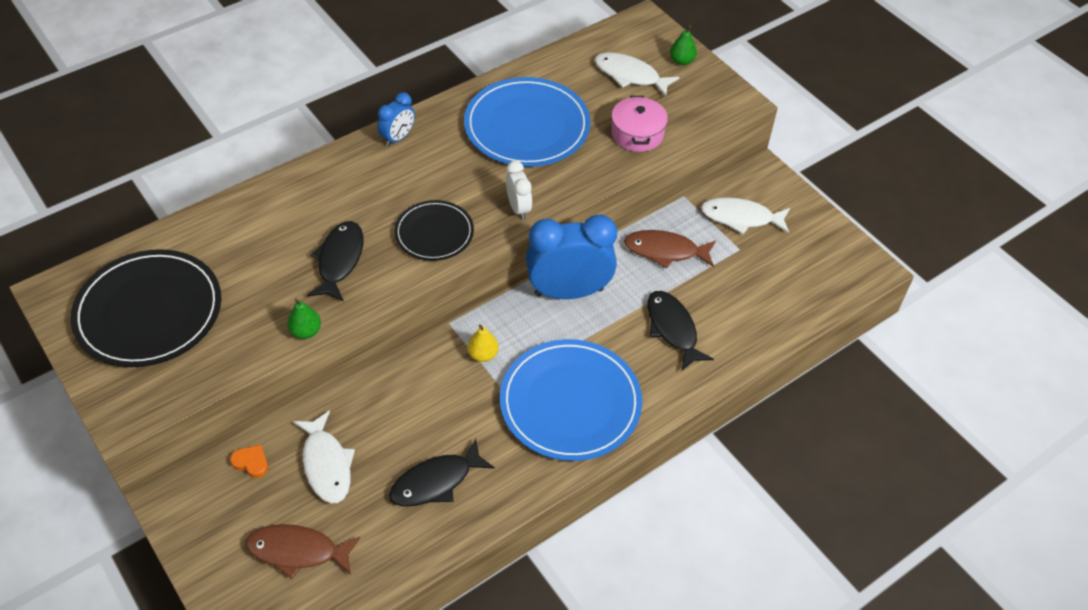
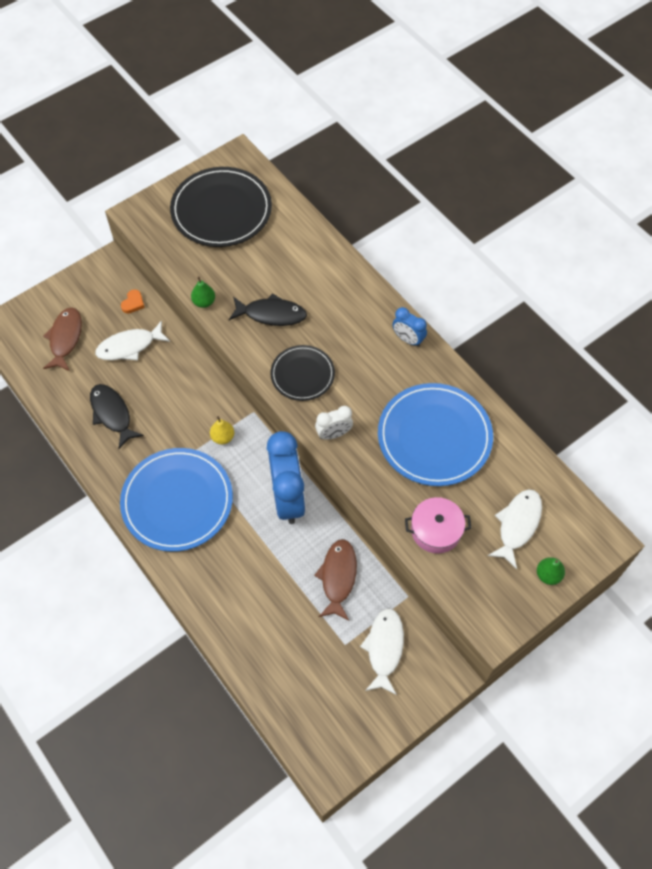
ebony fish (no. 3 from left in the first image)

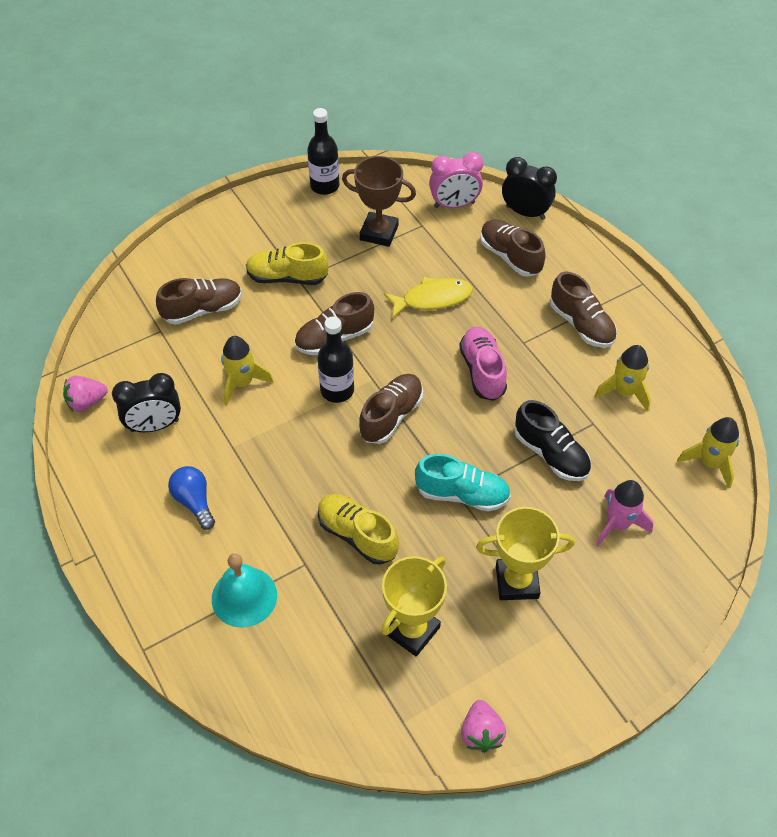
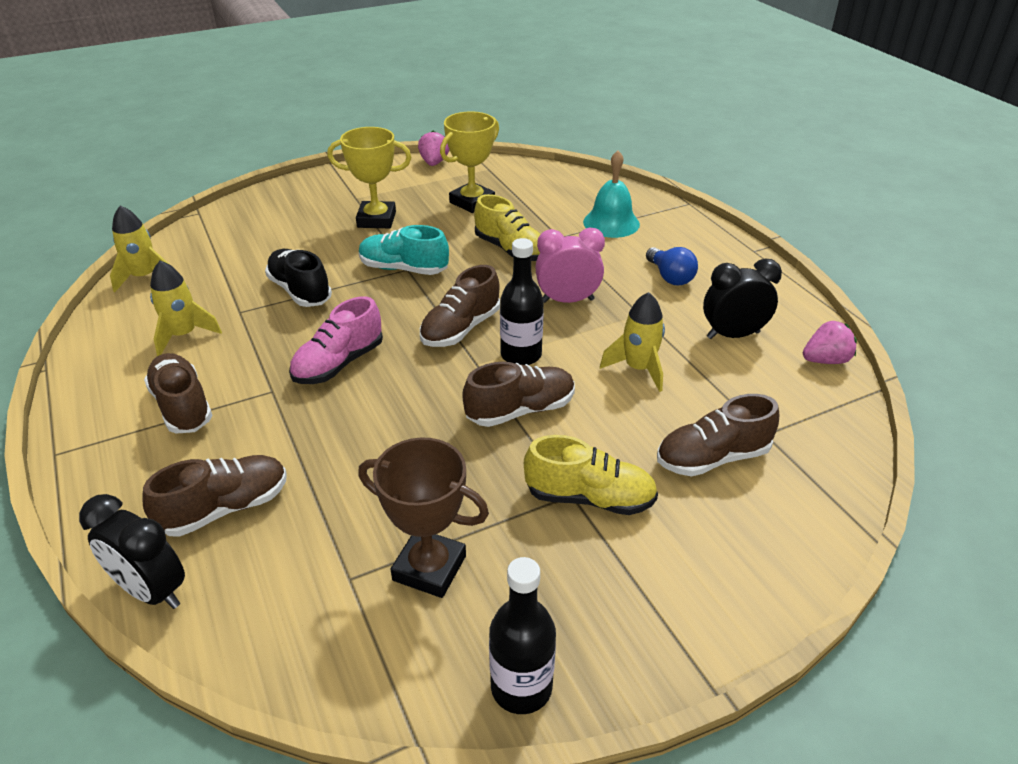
rosy bedside clock; brown sneaker (no. 2 from left); bright yellow fish; rosy sneaker; rosy toy rocket

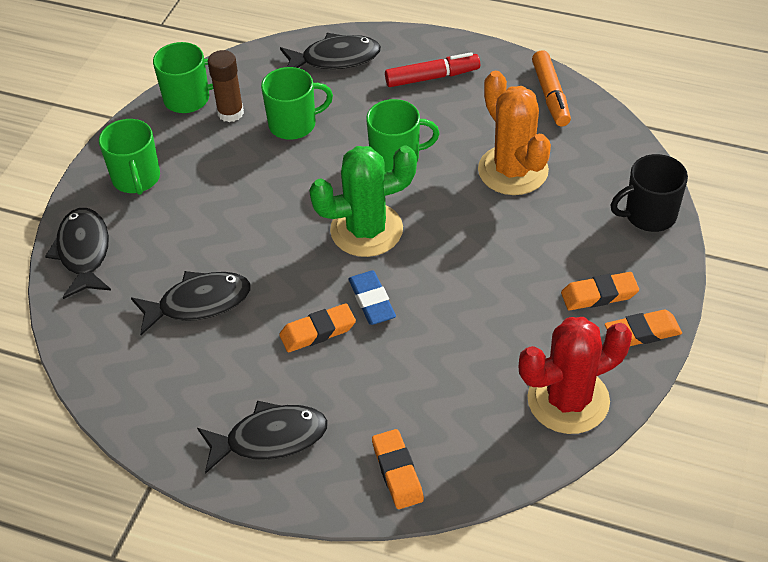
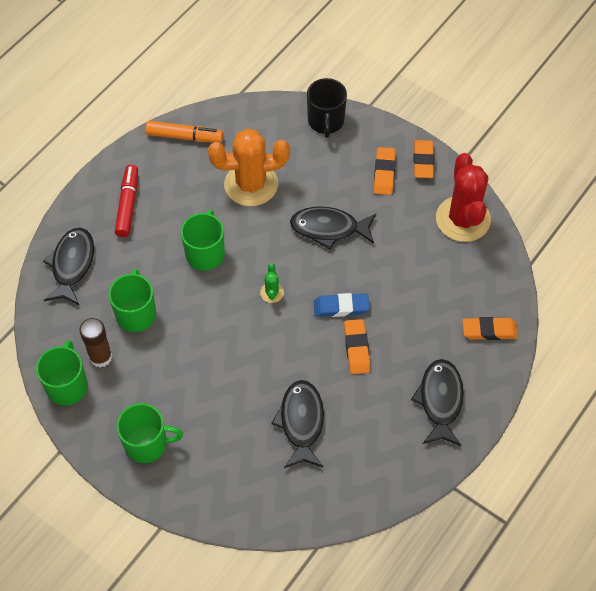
green saguaro cactus; ebony fish (no. 3 from left)

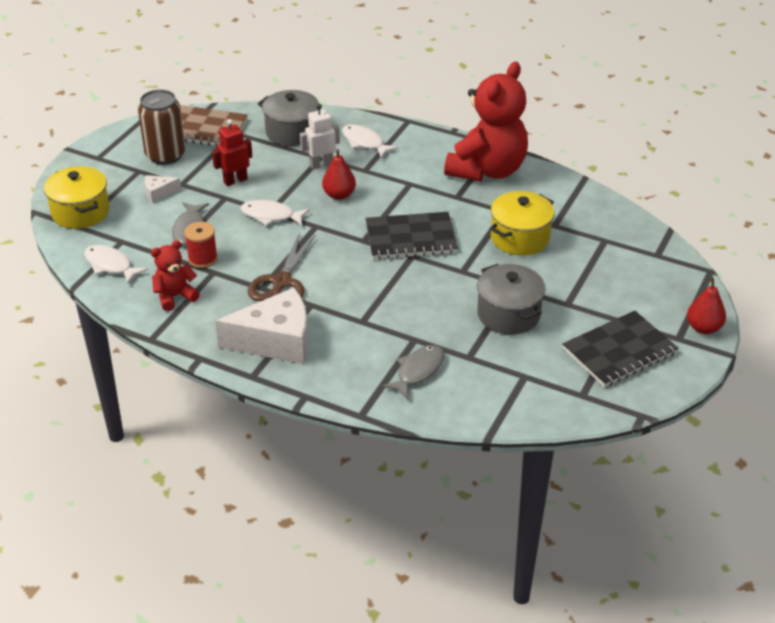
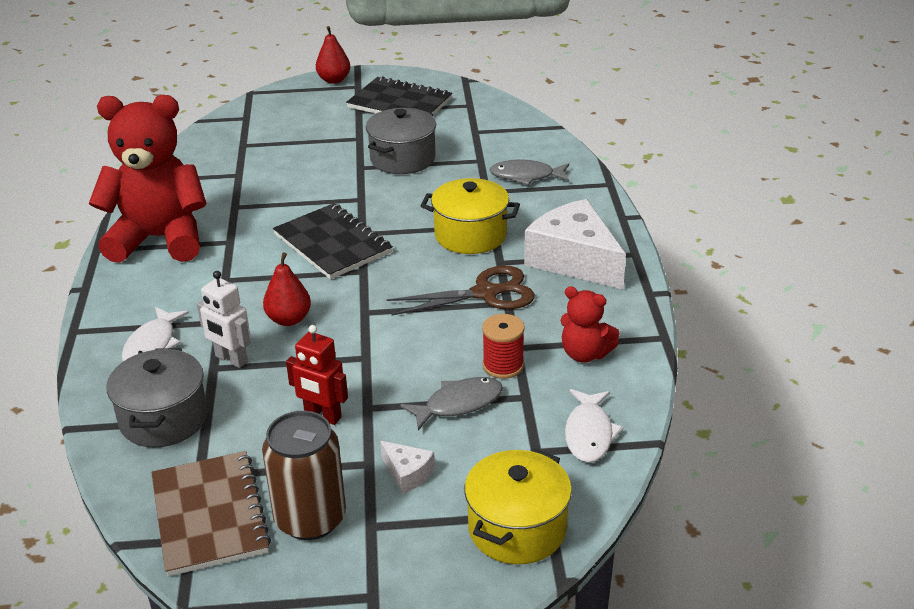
bright yellow stockpot (no. 1 from left); white fish (no. 2 from left in the first image)

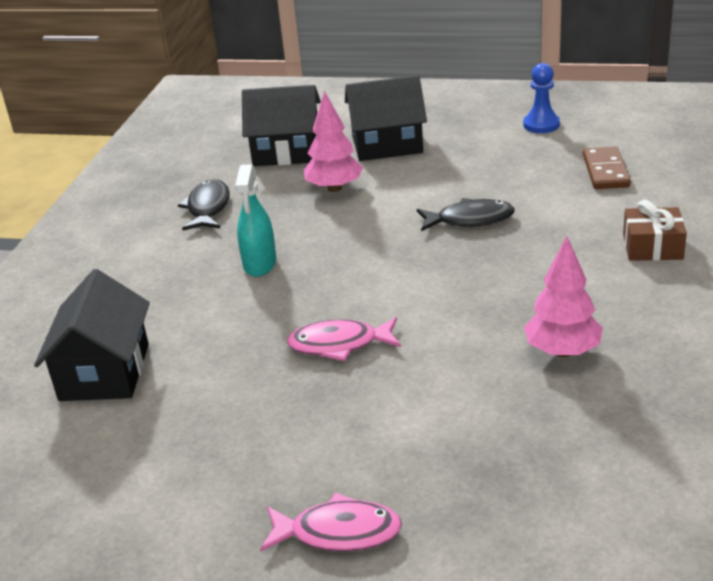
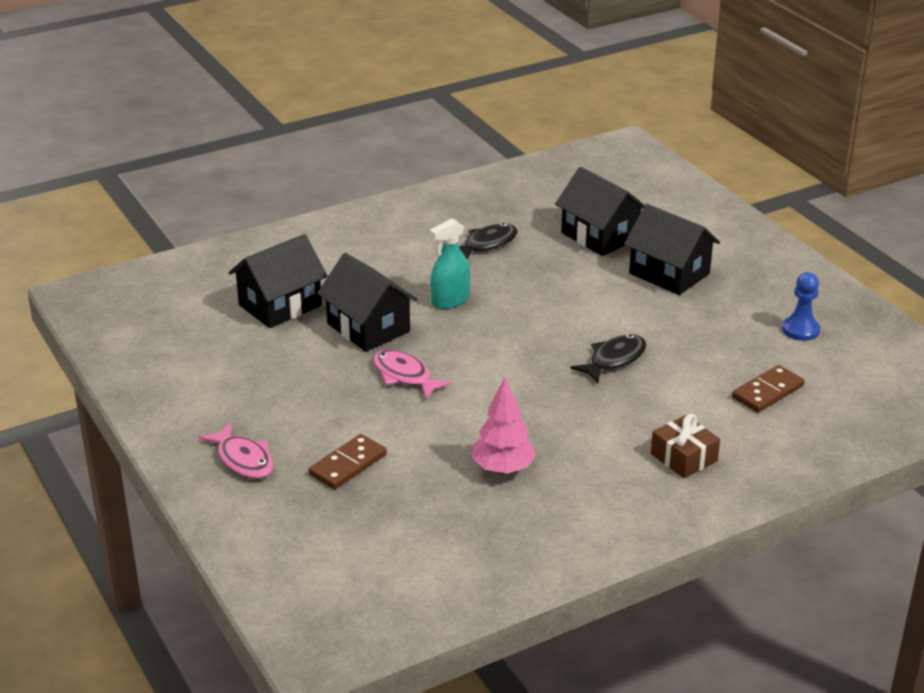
rosy tree (no. 1 from left in the first image); ebony fish (no. 2 from left); ebony toy house (no. 2 from left); brown domino piece (no. 1 from left)

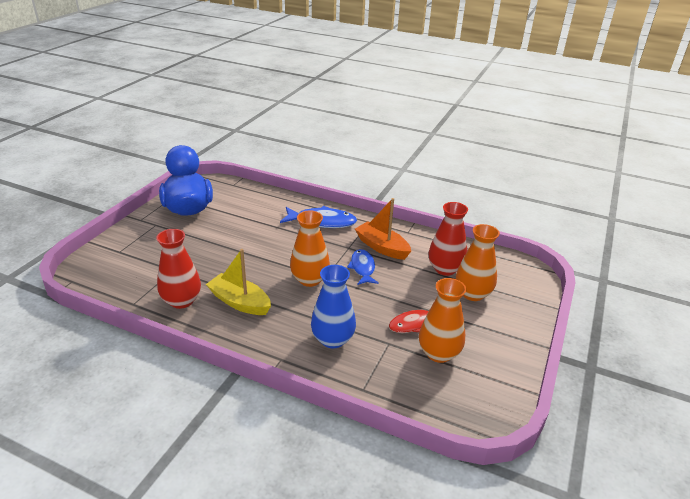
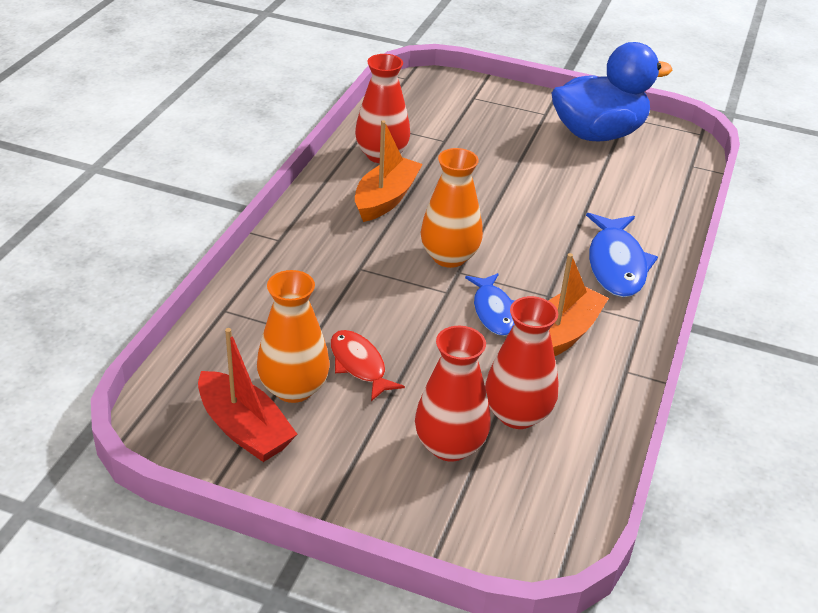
scarlet tall vase (no. 2 from left); orange toy boat (no. 1 from left); cobalt fish (no. 1 from left); cobalt tall vase; scarlet toy boat

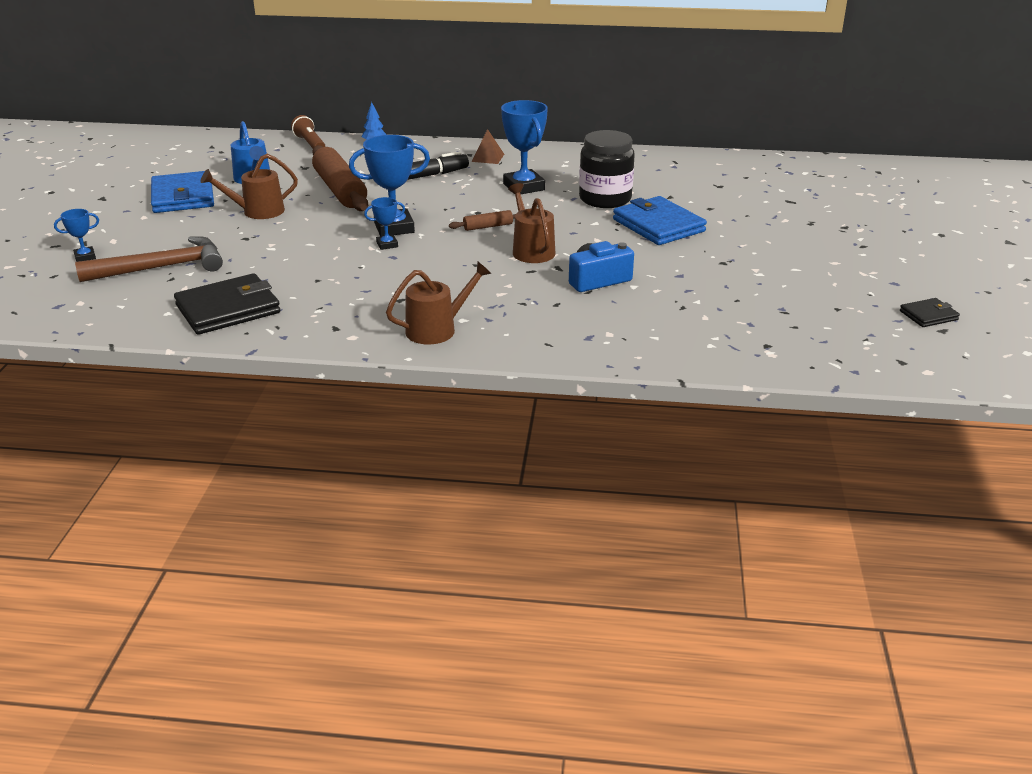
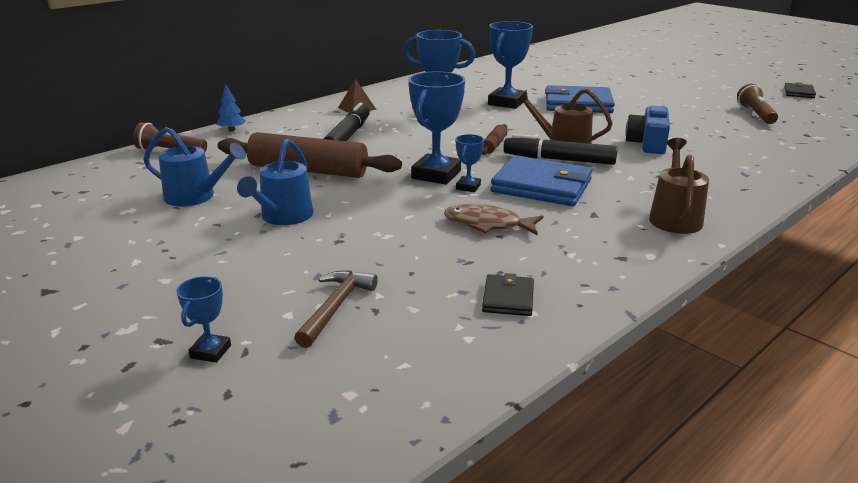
cobalt trophy (no. 5 from left); cobalt watering can (no. 2 from left); cobalt card wallet (no. 1 from left); brown hammer; ebony card wallet (no. 1 from left); brown torch (no. 2 from left); ebony felt pen (no. 2 from left); brown fish

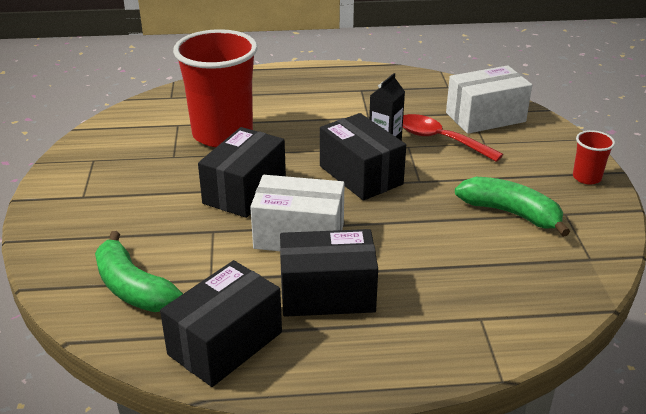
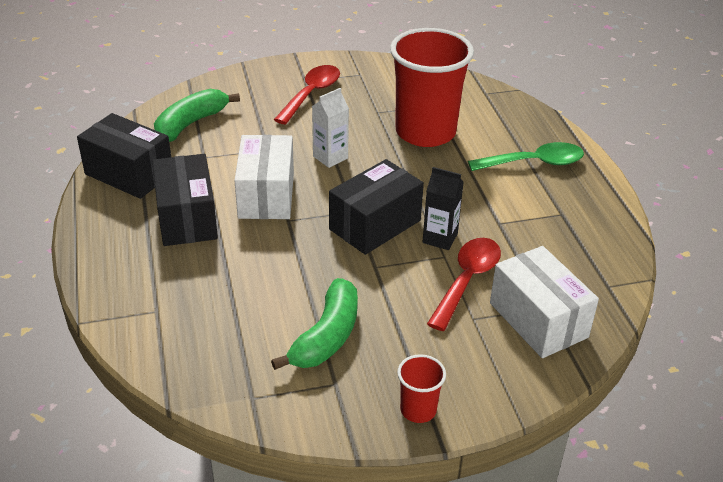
white juice carton; scarlet tablespoon (no. 1 from left); green tablespoon

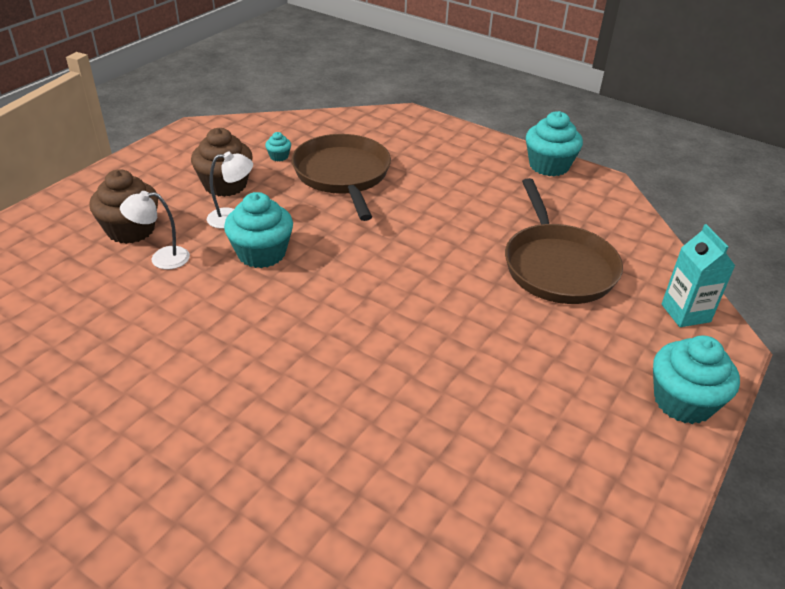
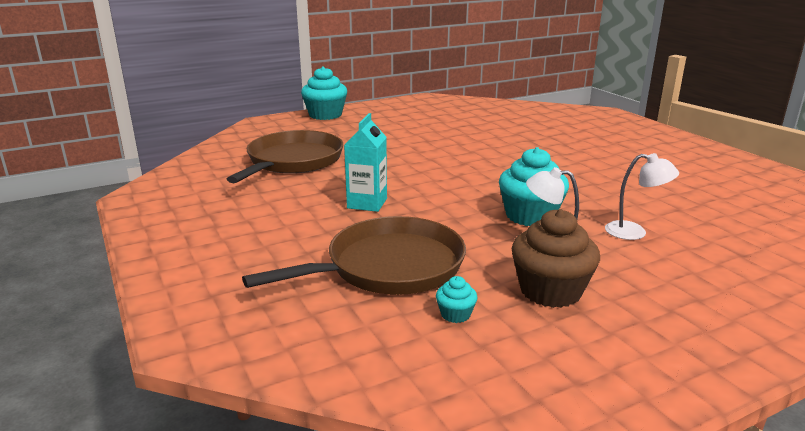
turquoise muffin (no. 3 from left in the first image); brown frying pan (no. 2 from left); brown muffin (no. 1 from left in the first image); turquoise juice carton

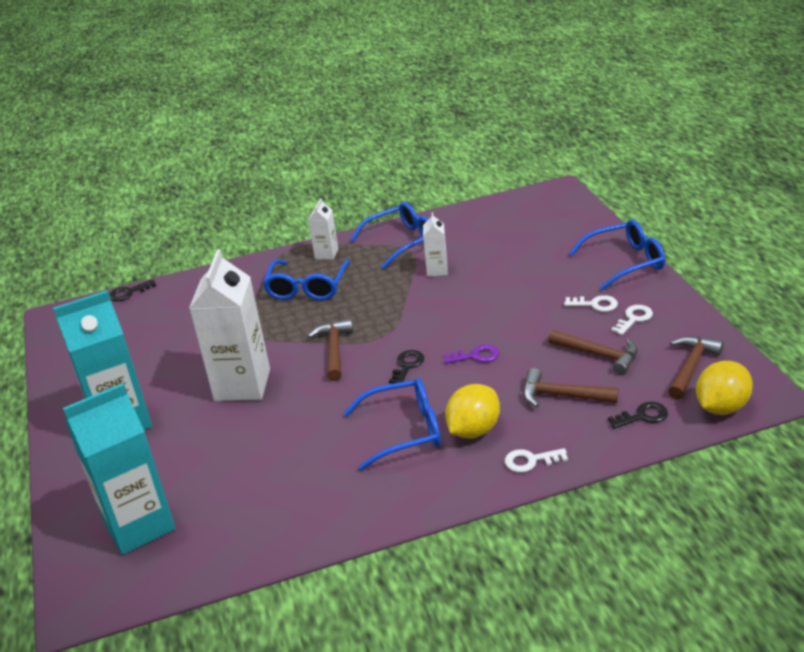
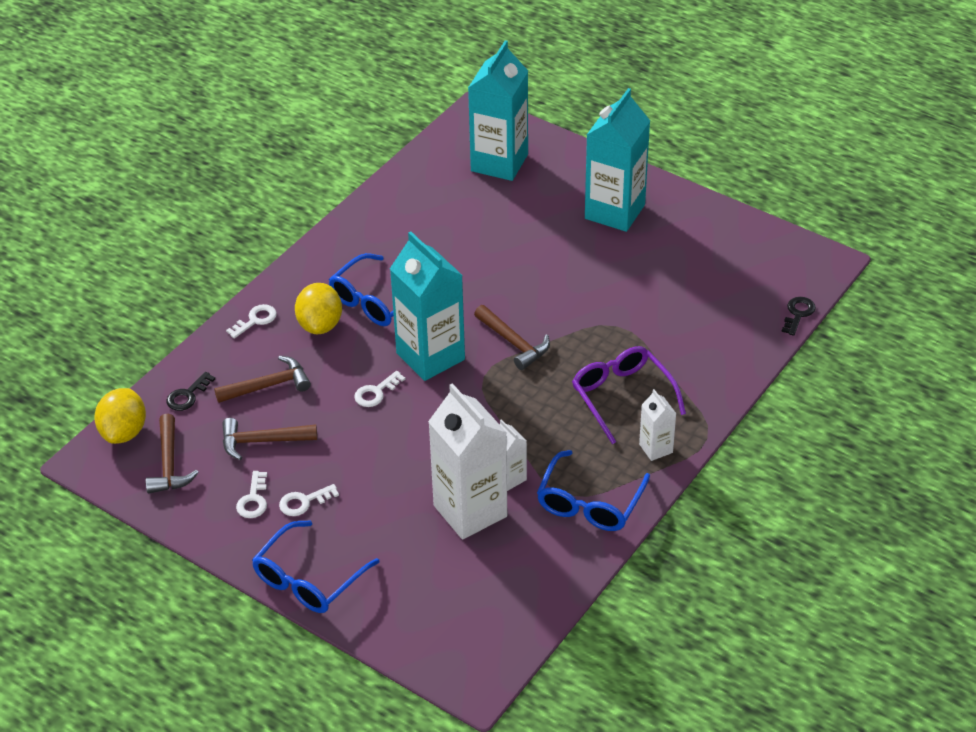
white juice carton (no. 1 from left); violet glasses; white latchkey (no. 4 from left); turquoise juice carton (no. 1 from left)

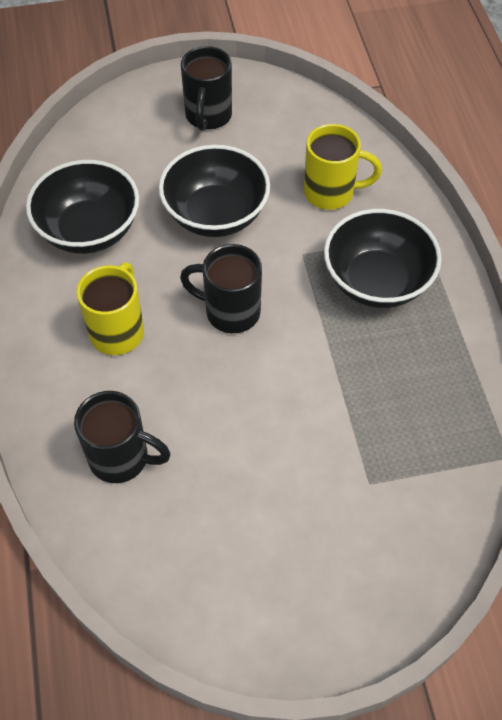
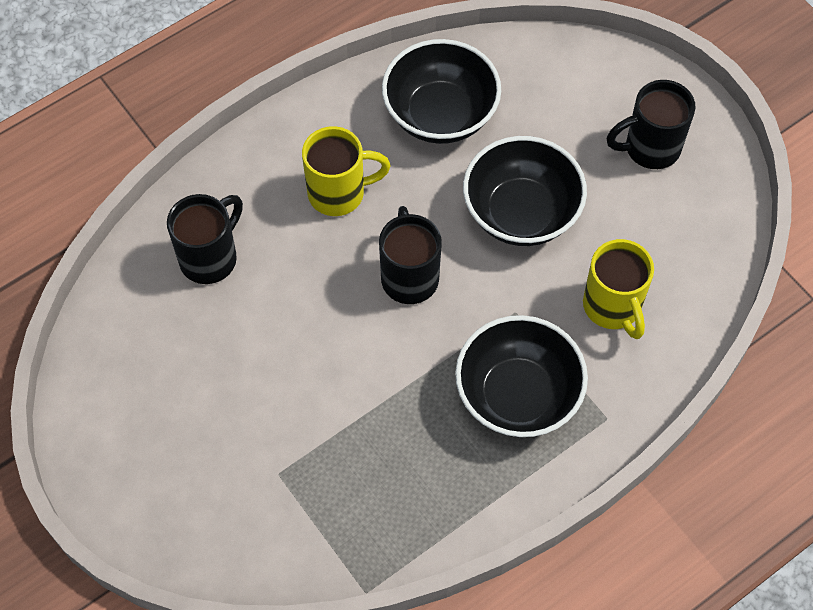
ebony mug (no. 1 from left)

